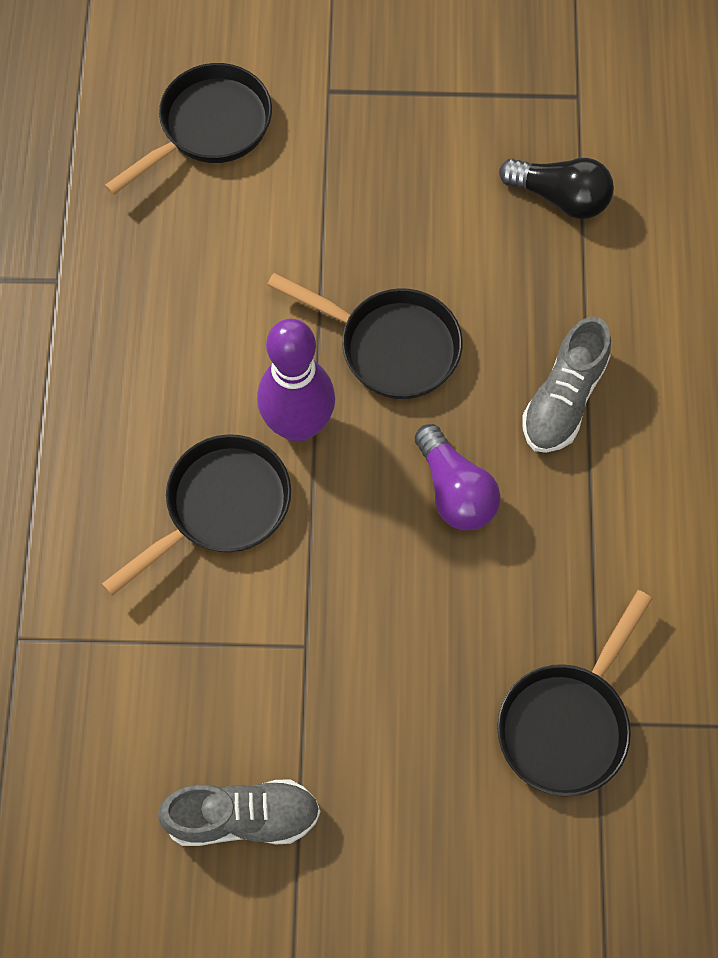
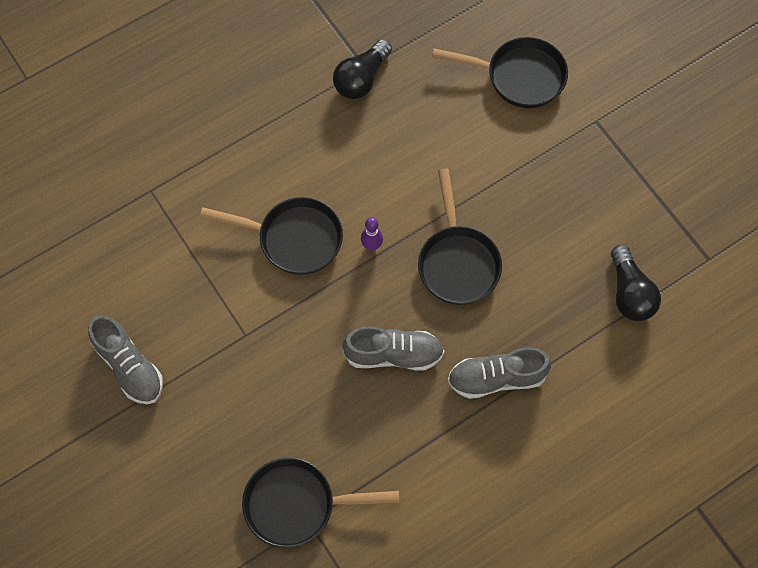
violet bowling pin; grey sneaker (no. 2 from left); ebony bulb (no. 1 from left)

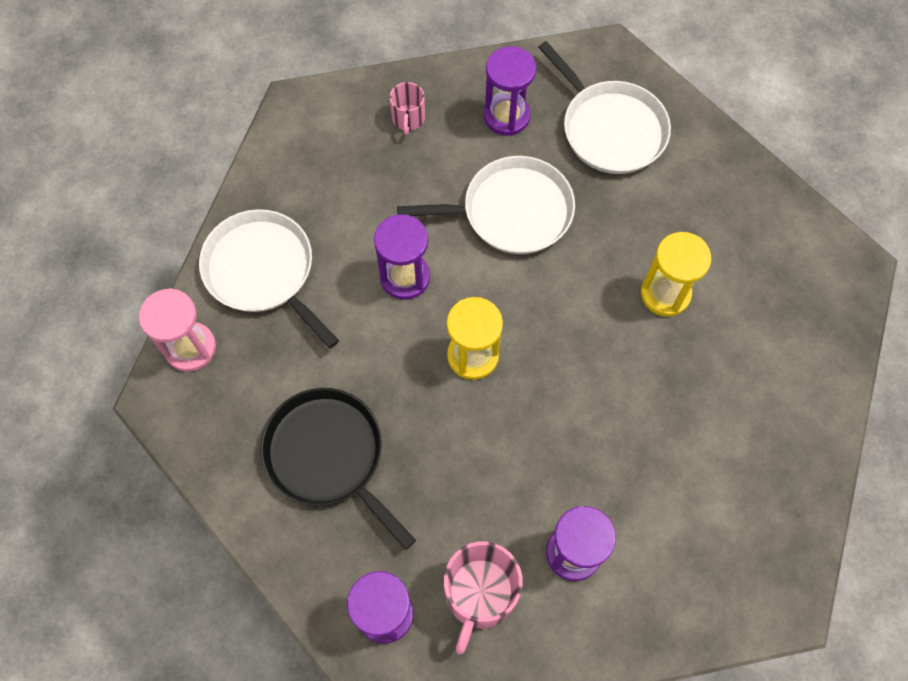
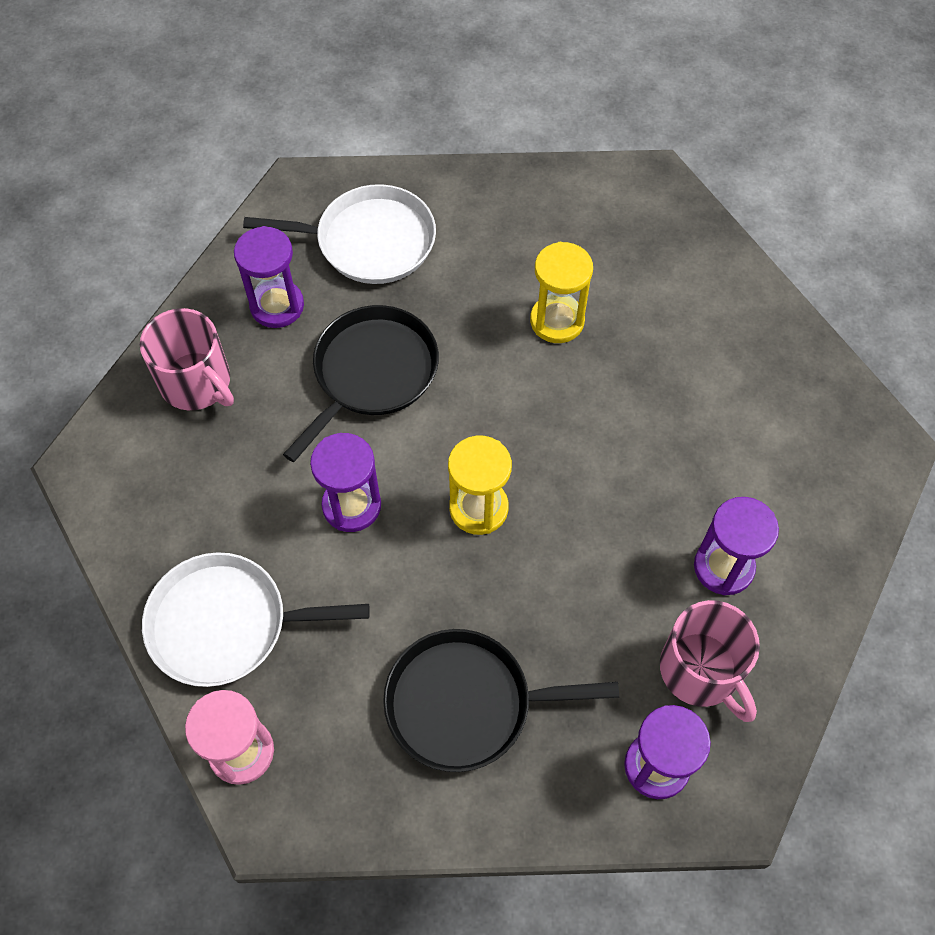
rosy mug (no. 1 from left); ebony frying pan (no. 1 from left)

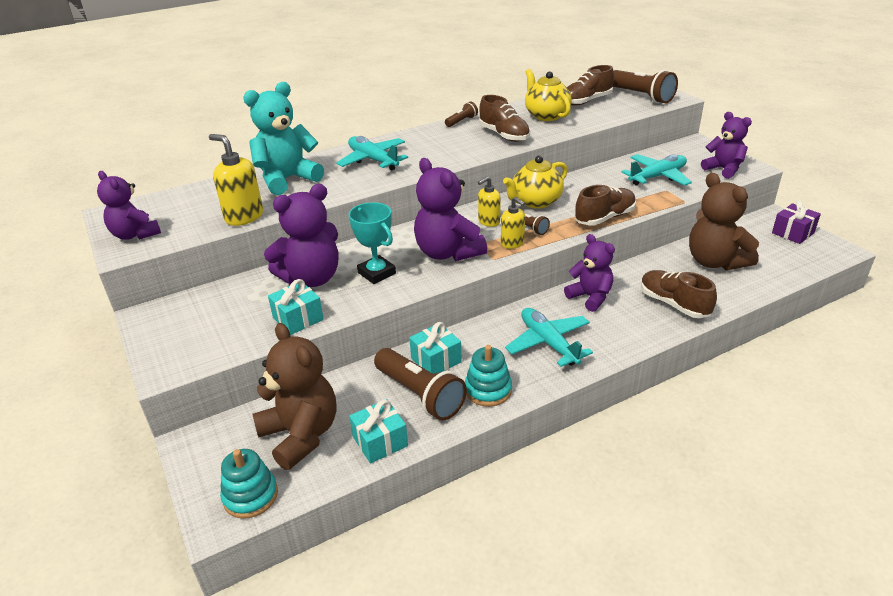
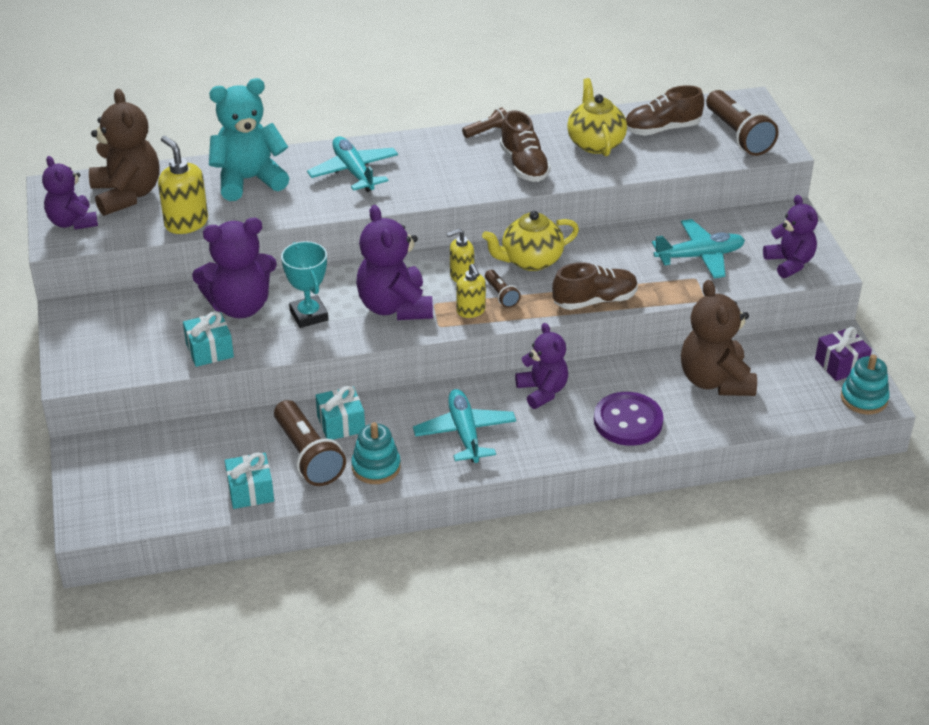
violet button; brown teddy (no. 1 from left); turquoise stacking toy (no. 2 from left)

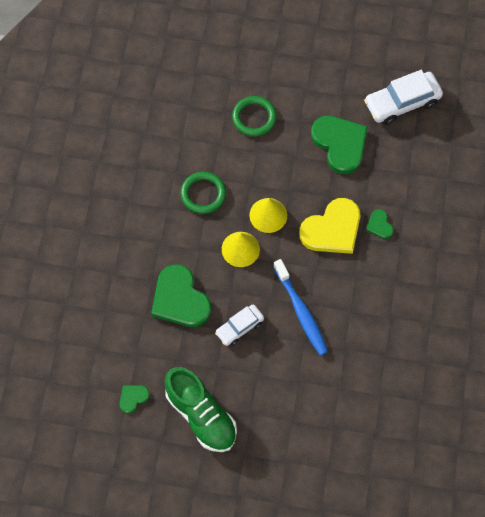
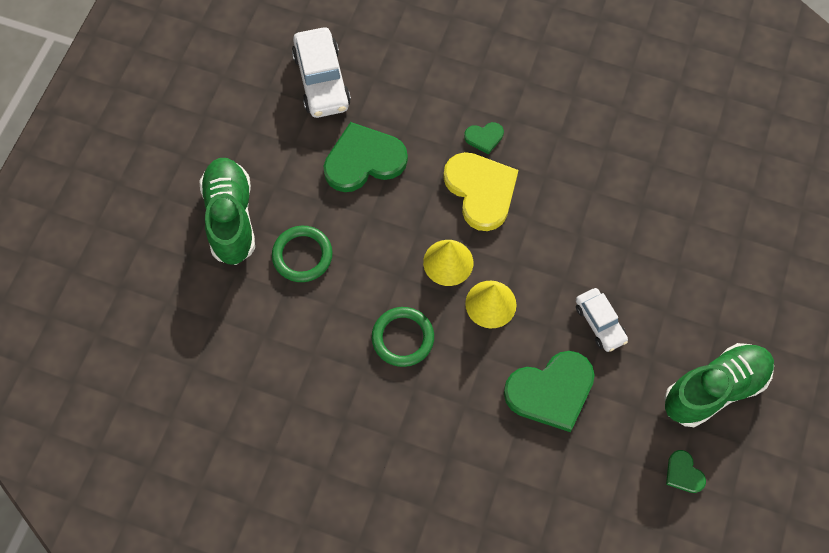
cobalt tooth brush; green sneaker (no. 1 from left)

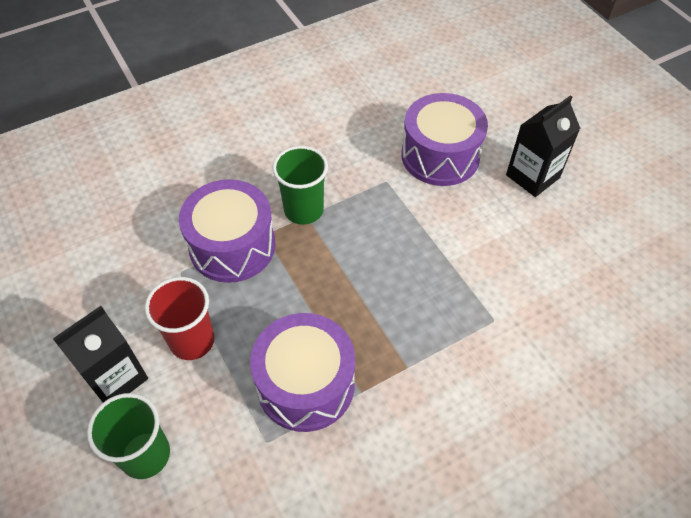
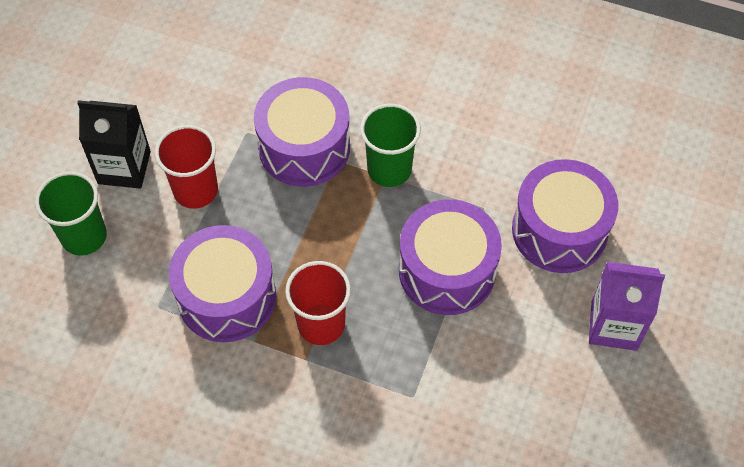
violet juice carton; violet drum (no. 3 from left); scarlet beaker (no. 2 from left)

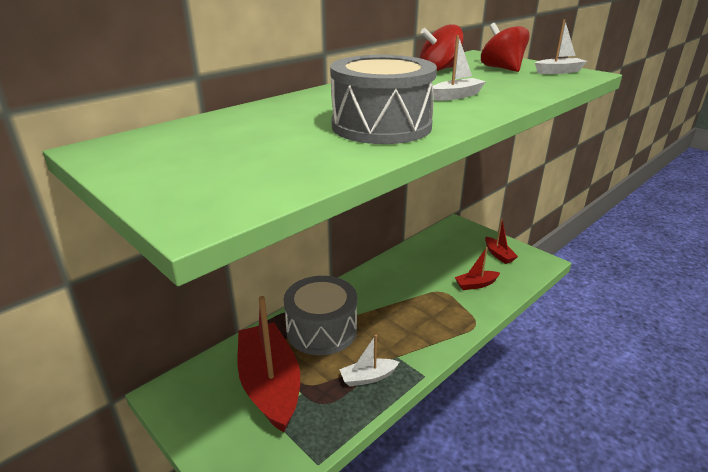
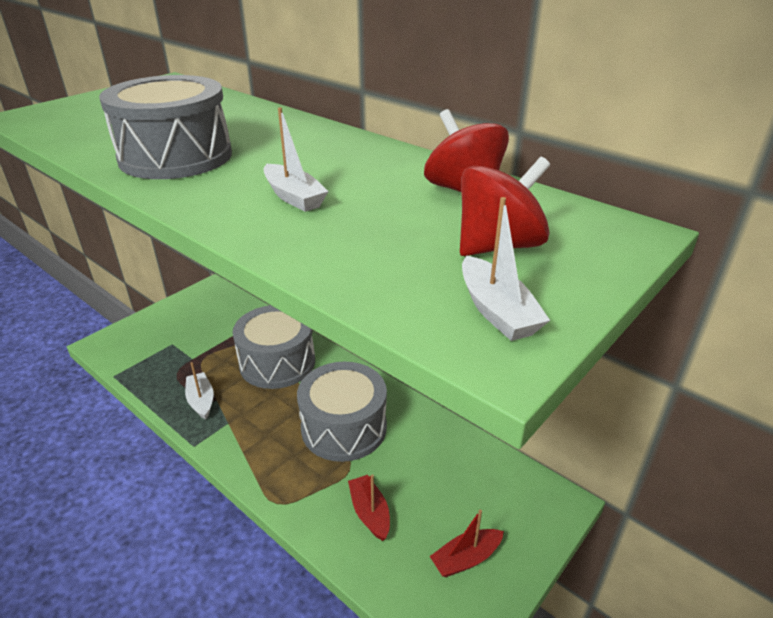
scarlet toy boat (no. 1 from left in the first image); grey drum (no. 3 from left)

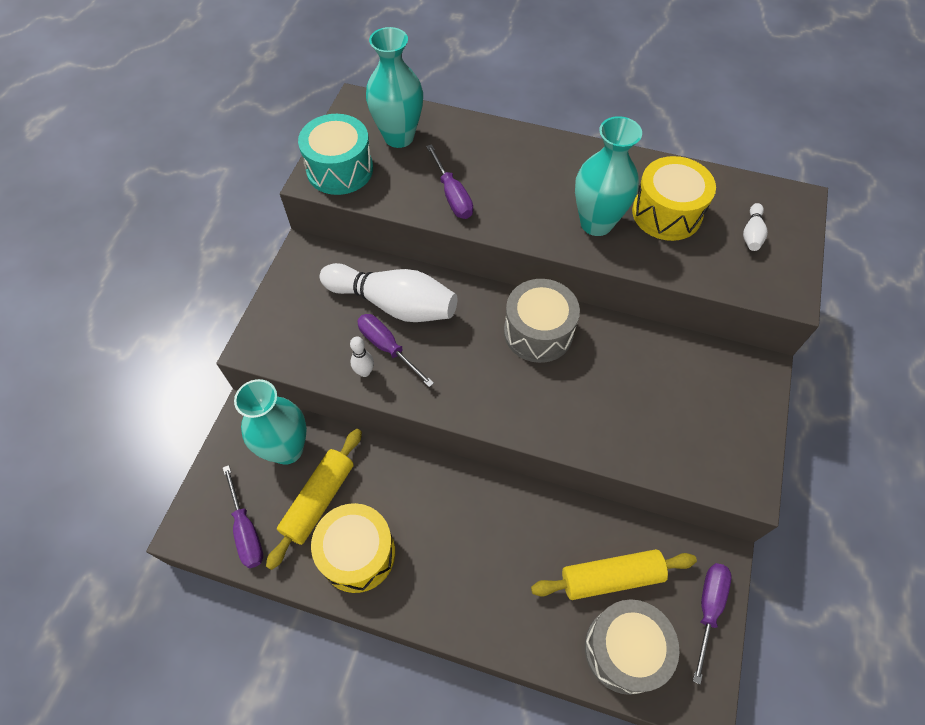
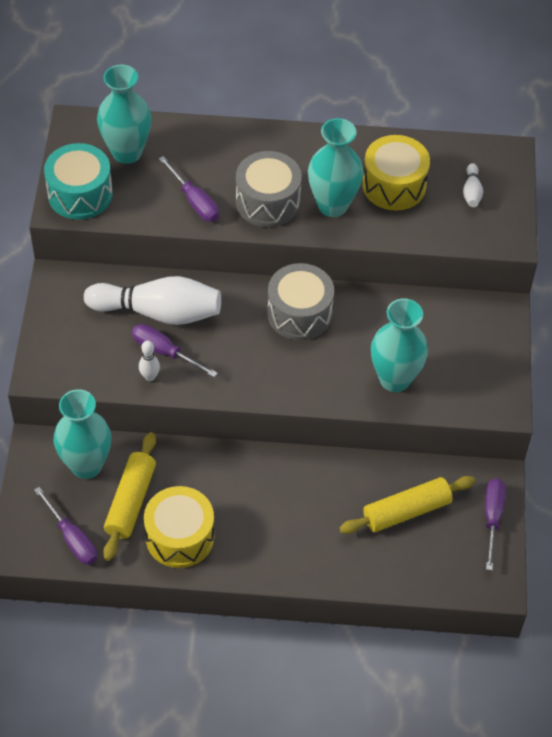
grey drum (no. 1 from left); turquoise tall vase (no. 4 from left)

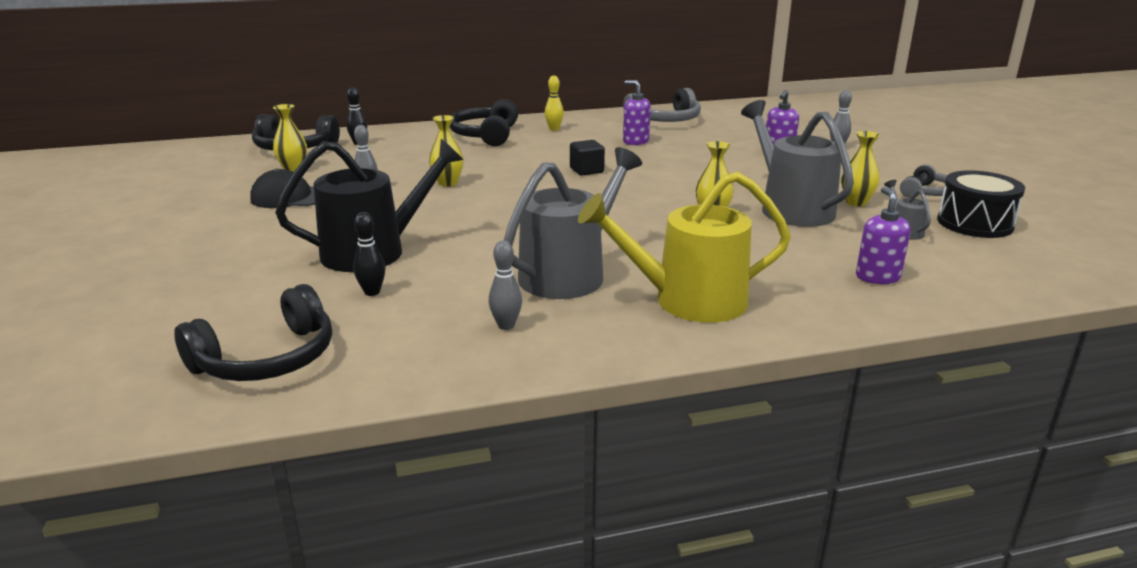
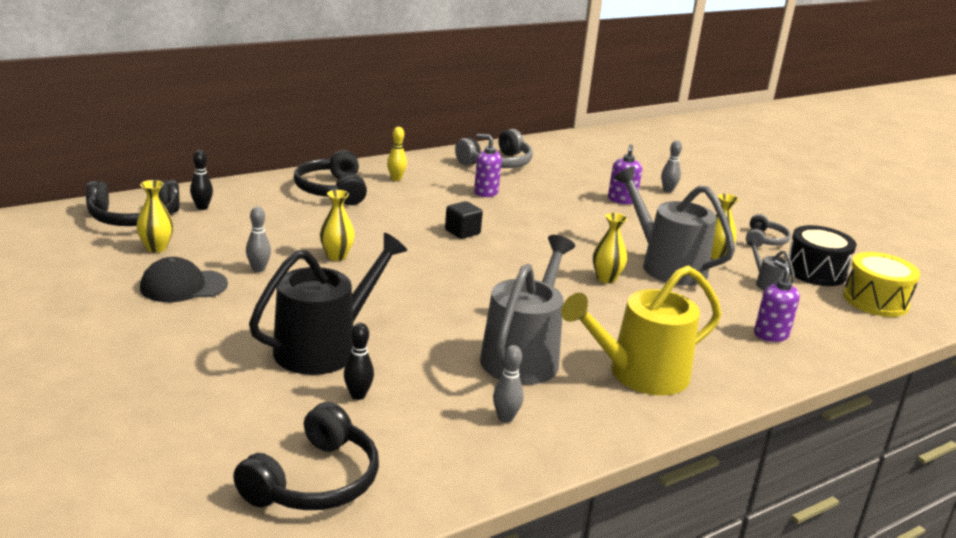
bright yellow drum

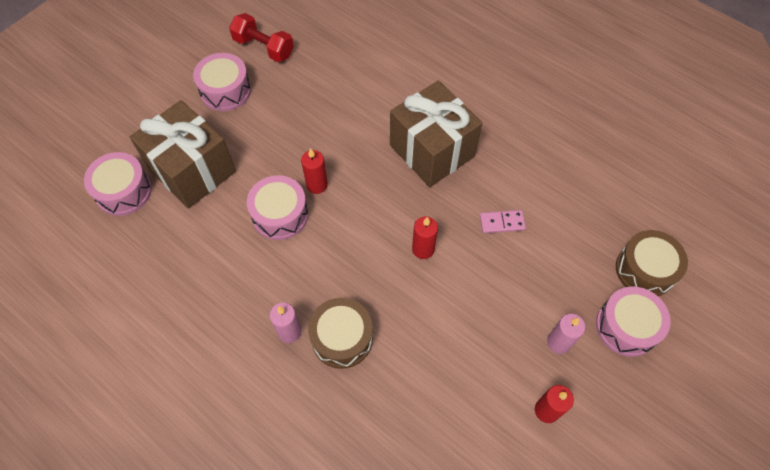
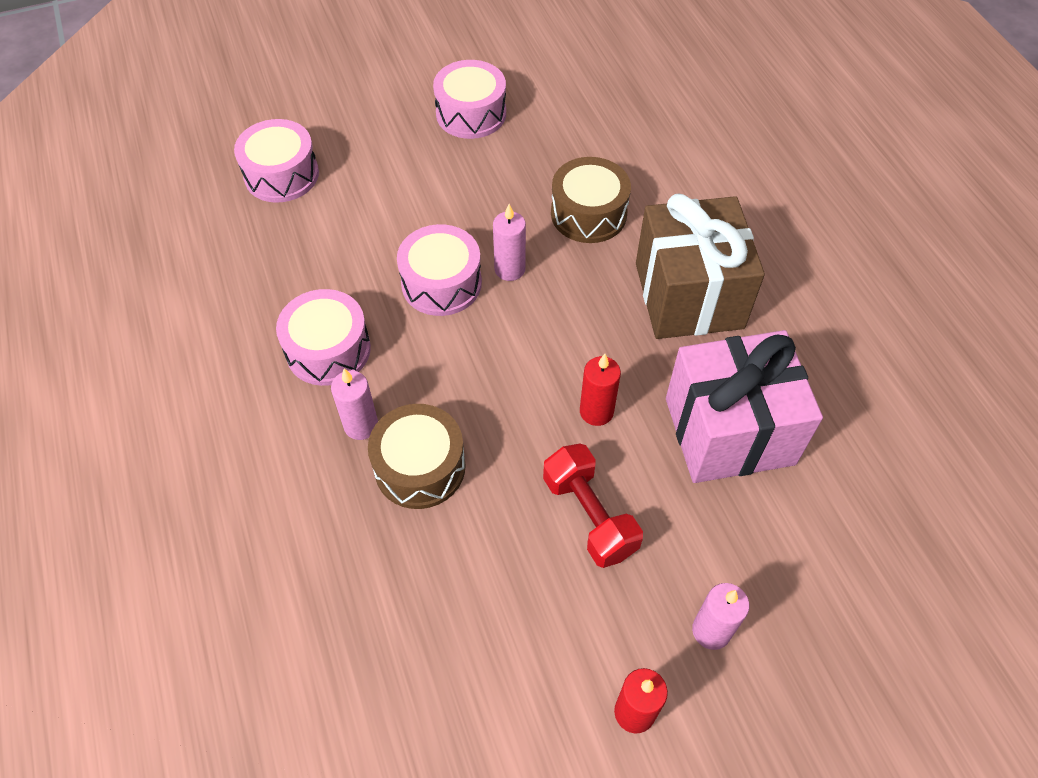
scarlet dumbbell; brown gift (no. 1 from left in the first image); rosy candle (no. 2 from left); rosy gift; brown drum (no. 2 from left); rosy drum (no. 2 from left)

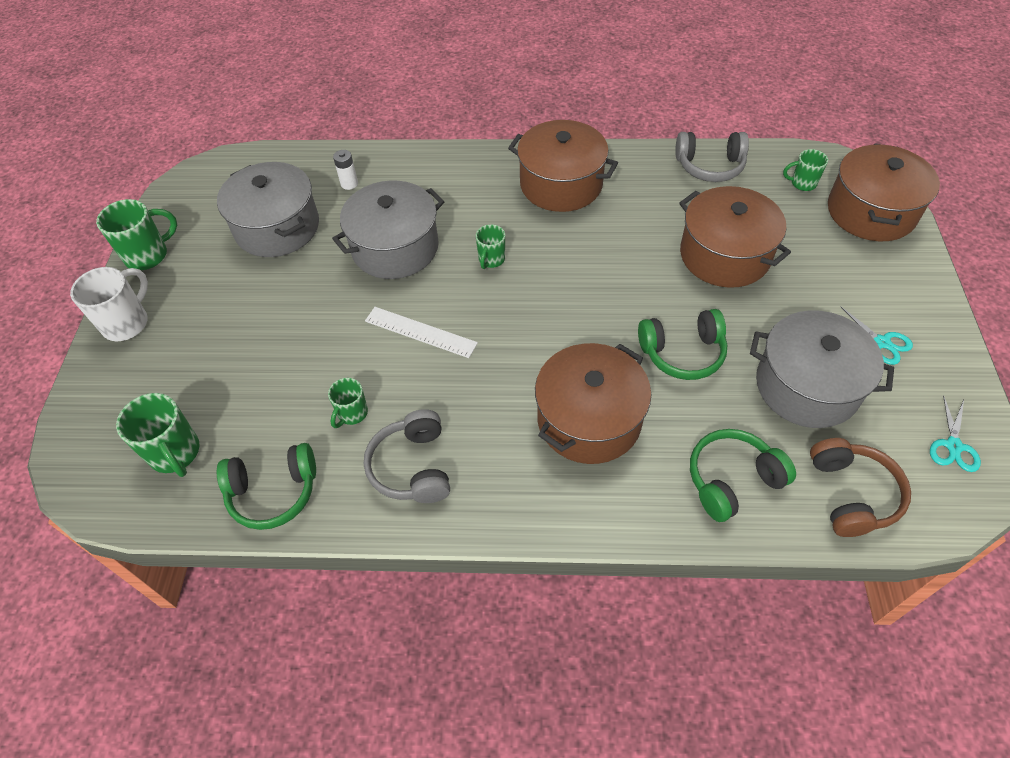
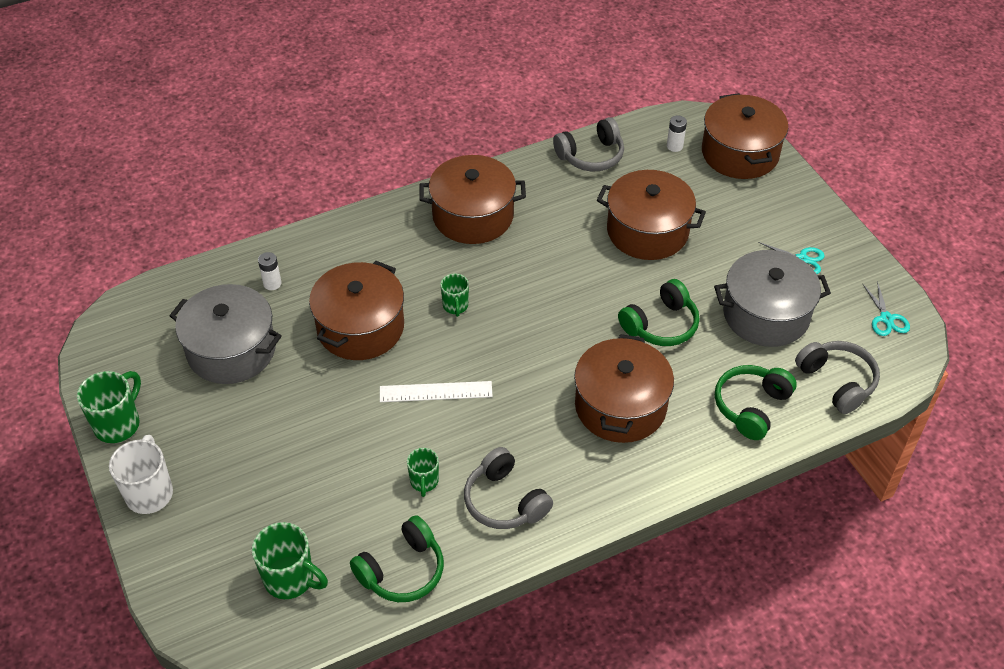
white battery (no. 2 from left); brown stockpot (no. 1 from left); grey headphones (no. 3 from left)

